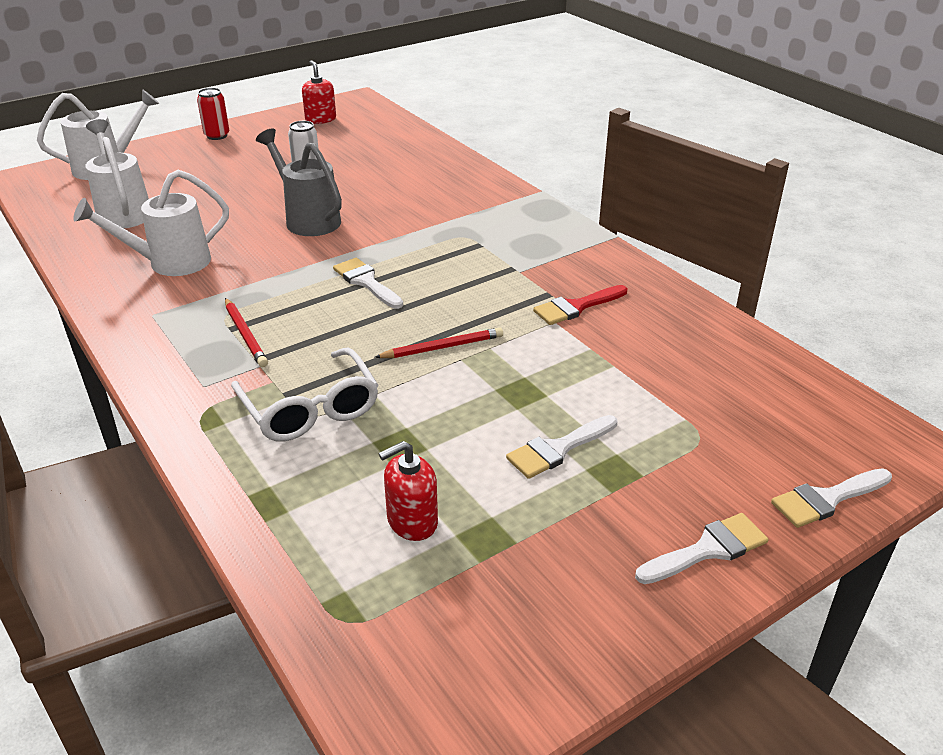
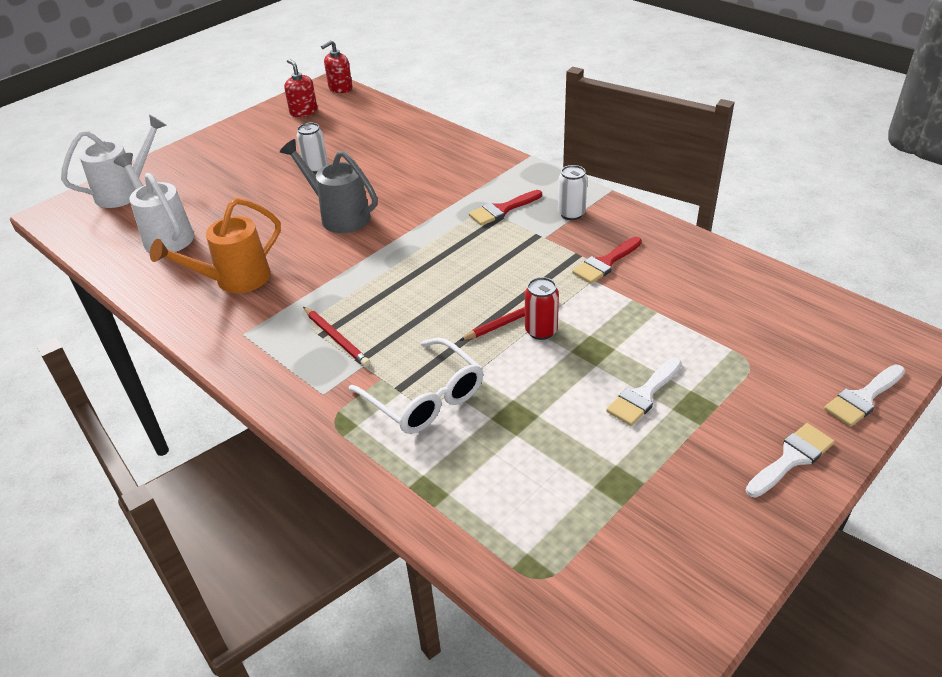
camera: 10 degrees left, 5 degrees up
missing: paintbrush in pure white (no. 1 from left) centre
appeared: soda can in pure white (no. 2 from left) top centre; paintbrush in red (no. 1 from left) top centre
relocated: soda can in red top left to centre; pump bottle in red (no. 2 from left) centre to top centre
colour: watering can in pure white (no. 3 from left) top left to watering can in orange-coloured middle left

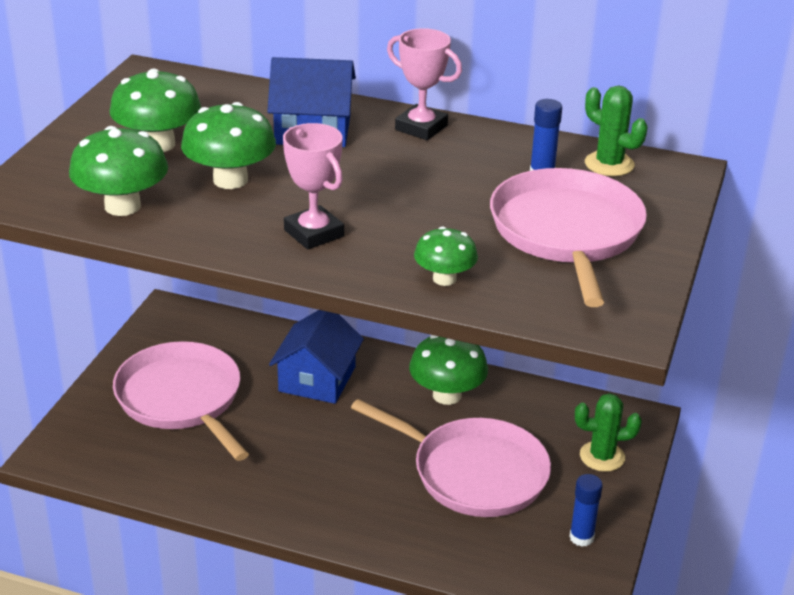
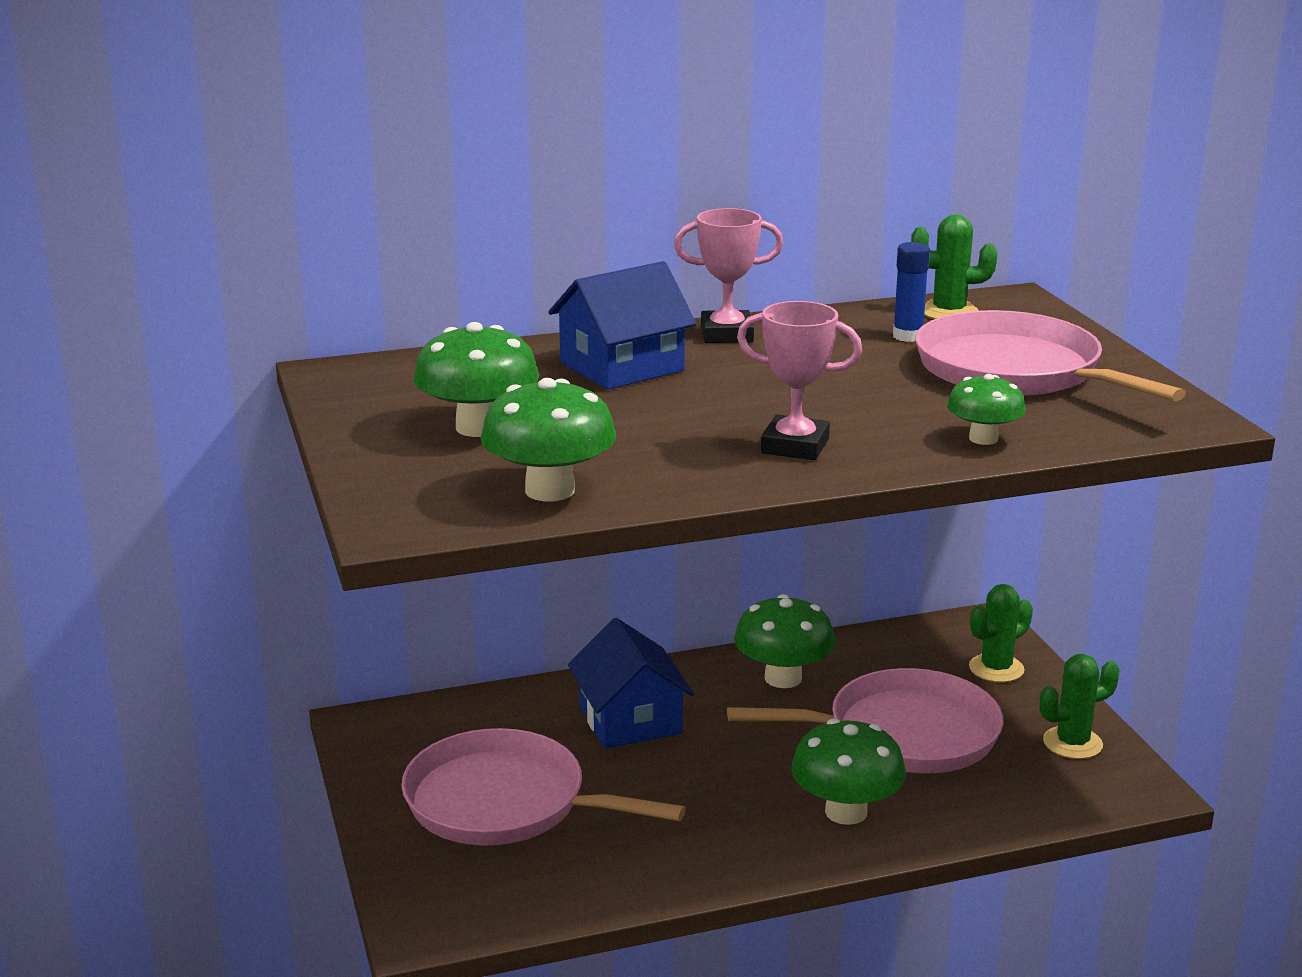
camera: 35 degrees left, 10 degrees down
relocated: fungus in leaf-green (no. 3 from left in the first image) top left to fungus in leaf-green (no. 4 from left) bottom centre
exchanged: stick of glue in blue (no. 2 from left) bottom right to saguaro cactus in leaf-green (no. 3 from left) bottom right

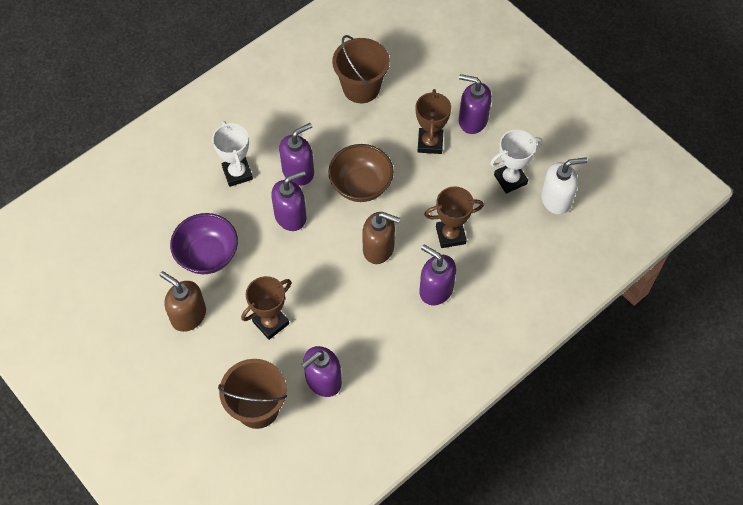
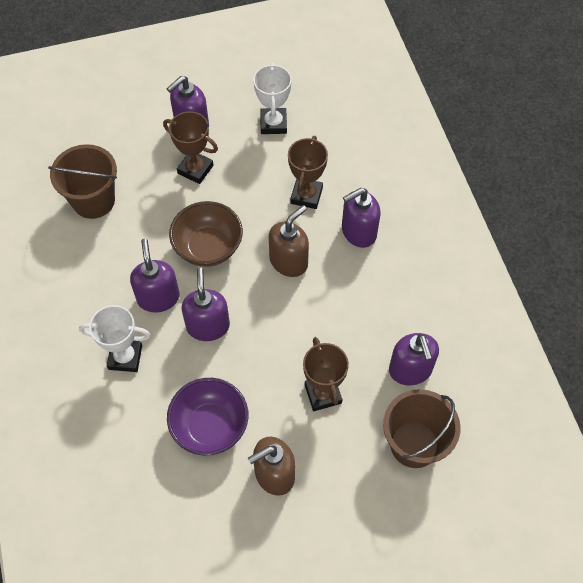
camera: 65 degrees left, 0 degrees up
missing: pump bottle in pure white middle right

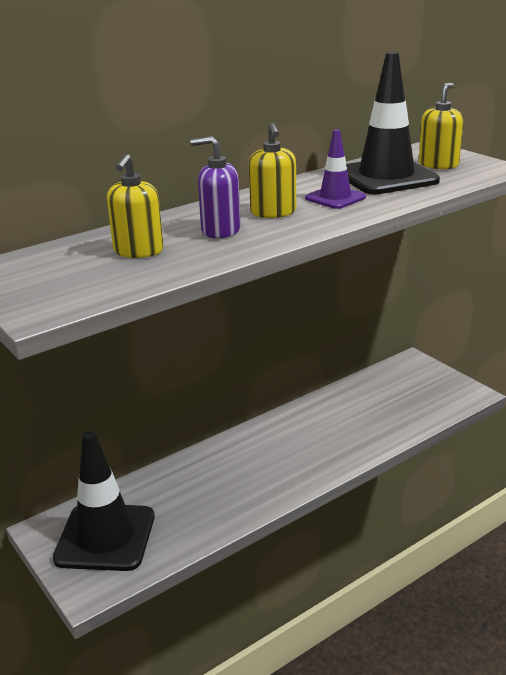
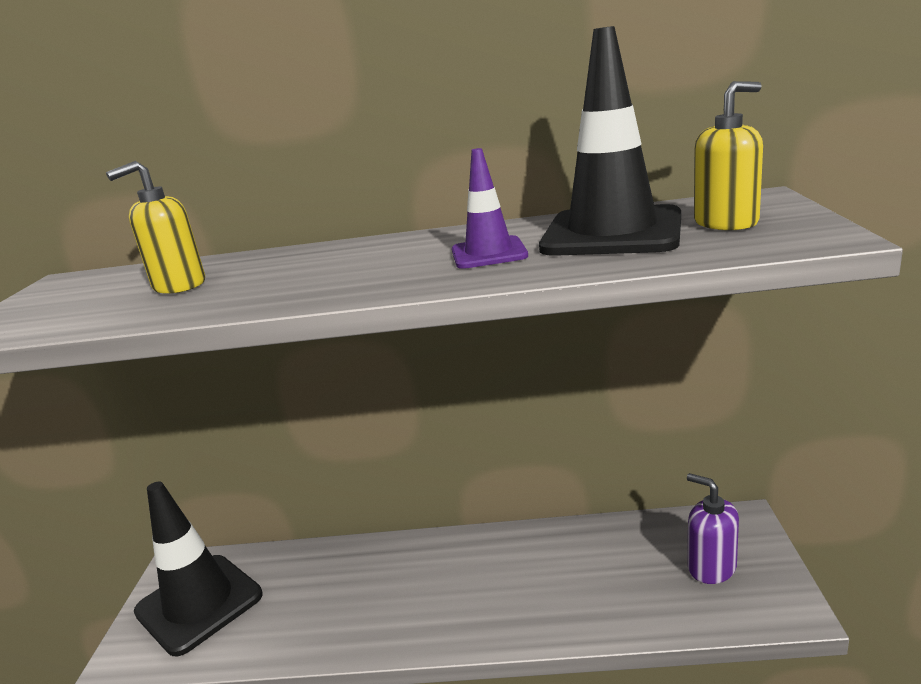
camera: 40 degrees right, 5 degrees down
missing: pump bottle in yellow (no. 2 from left) top centre
relocated: pump bottle in royal purple top centre to bottom right

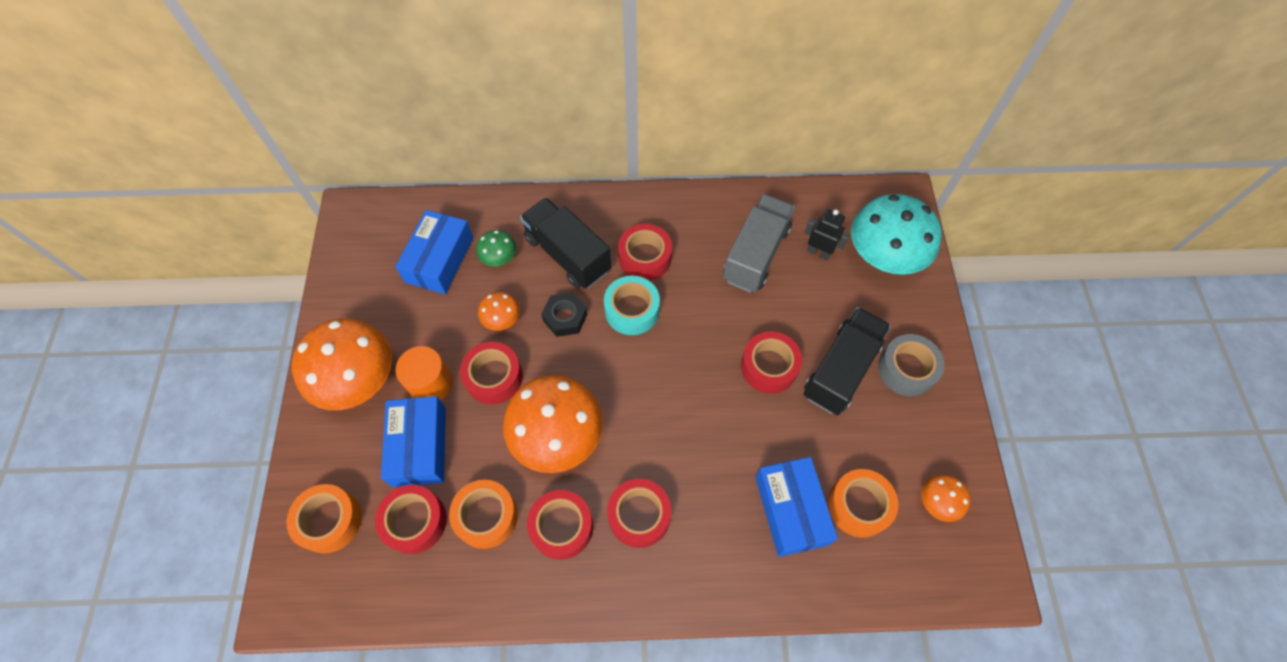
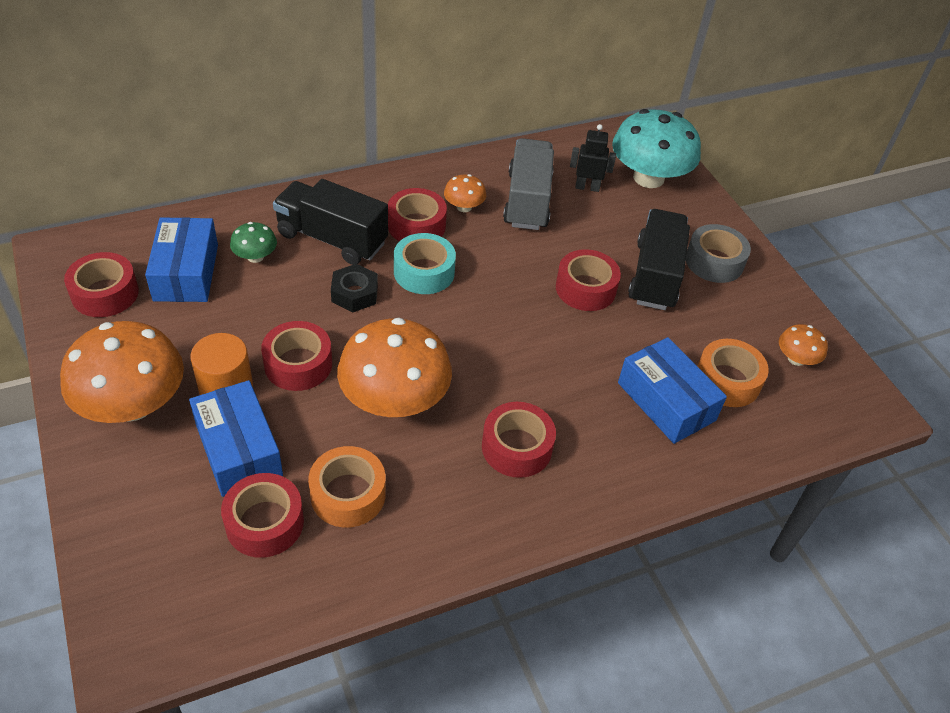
camera: 25 degrees left, 15 degrees down
missing: roll of tape in orange-coloured (no. 1 from left) bottom left
relocated: fungus in orange-coloured (no. 2 from left in the first image) centre to fungus in orange-coloured (no. 3 from left) top centre; roll of tape in red (no. 3 from left in the first image) bottom centre to roll of tape in red (no. 1 from left) middle left

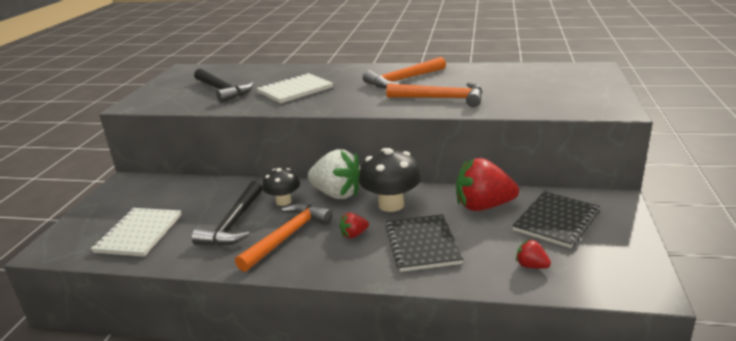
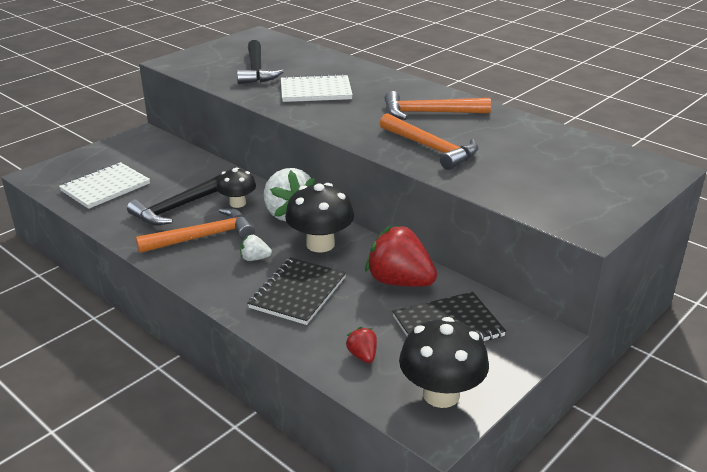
camera: 30 degrees right, 5 degrees up
appeared: fungus in black (no. 3 from left) bottom centre
colour: toy strawberry in red (no. 1 from left) centre to toy strawberry in pure white (no. 1 from left) centre

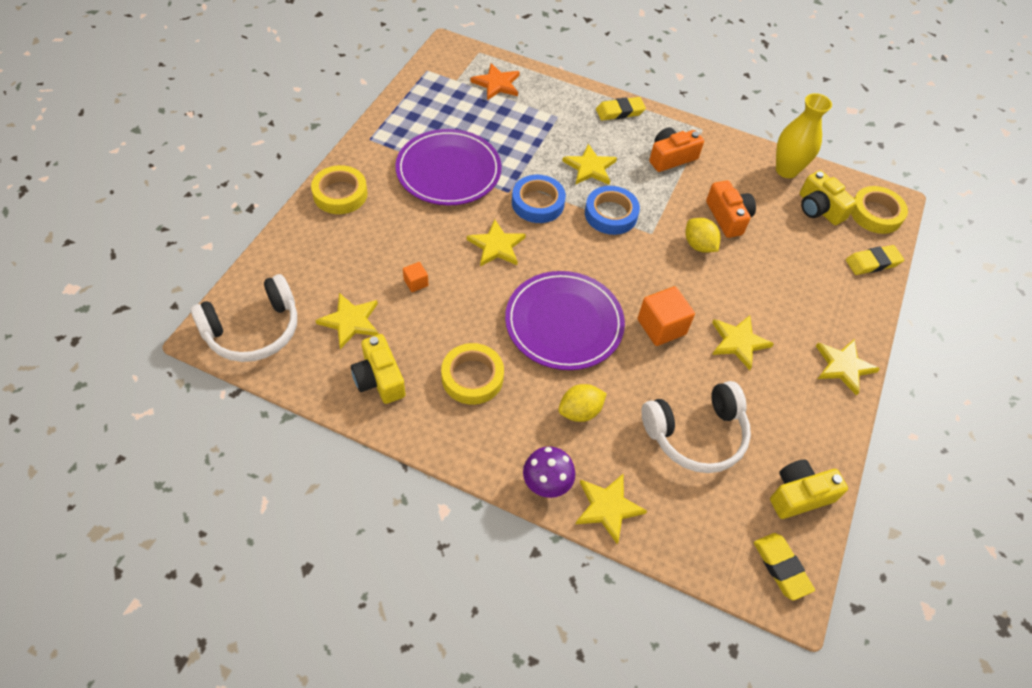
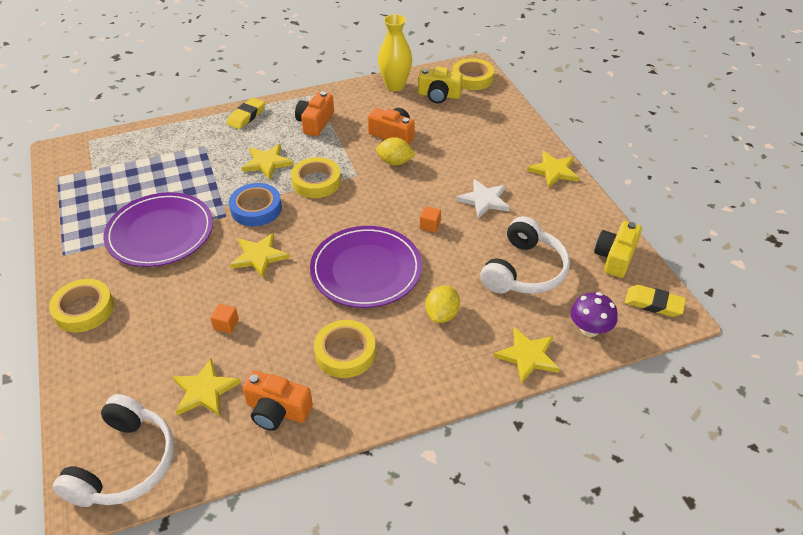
camera: 40 degrees left, 10 degrees down
missing: five-pointed star in orange-coloured top centre; eraser in yellow (no. 3 from left) middle right
relocated: fungus in royal purple bottom centre to middle right
colour: roll of tape in blue (no. 2 from left) top centre to roll of tape in yellow (no. 2 from left) top centre; five-pointed star in yellow (no. 5 from left) middle right to five-pointed star in pure white centre; compact camera in yellow (no. 1 from left) centre to compact camera in orange-coloured (no. 1 from left) bottom centre
size: block in orange-coloured (no. 2 from left) centre = centre x0.52

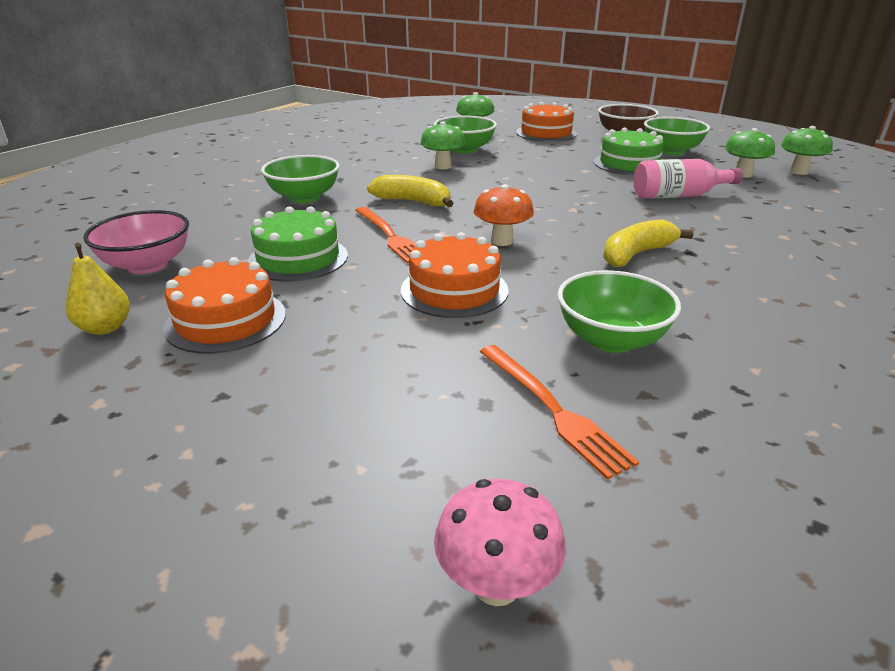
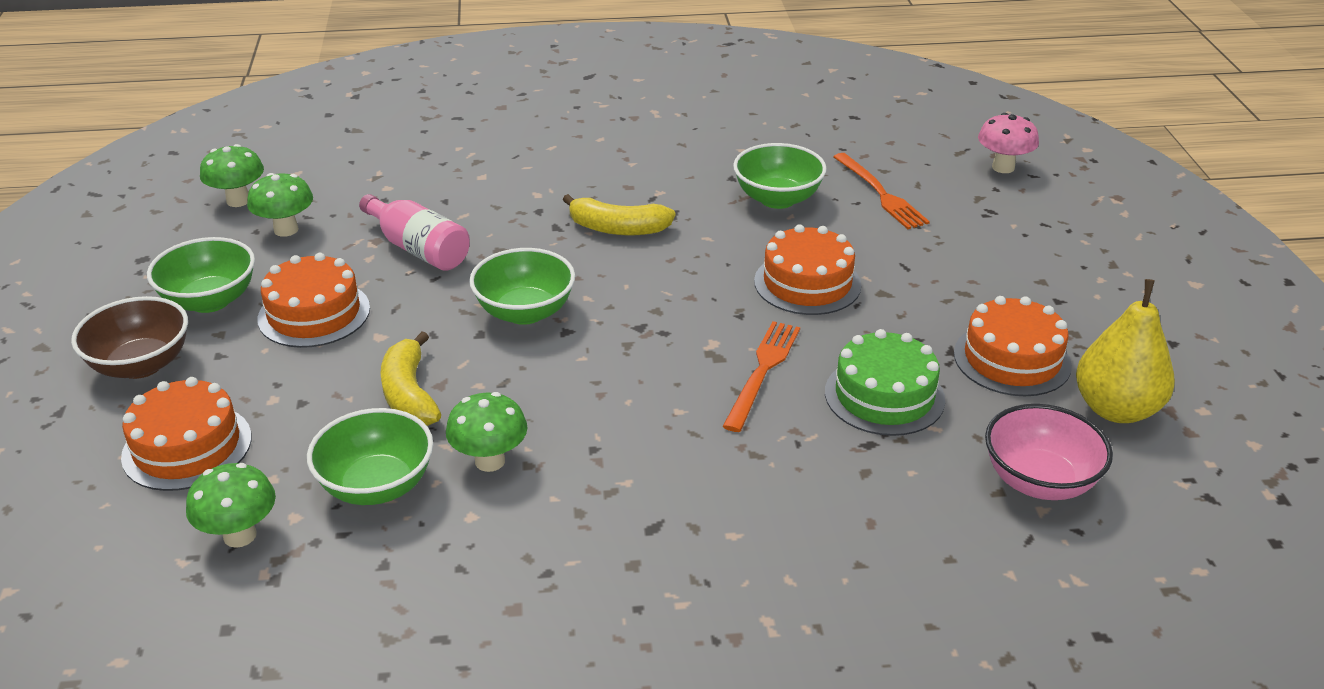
camera: 130 degrees left, 5 degrees up
missing: fungus in orange-coloured top centre
relocated: deep dish in leaf-green (no. 1 from left in the first image) top centre to deep dish in leaf-green (no. 3 from left) centre; banana in yellow (no. 1 from left) top centre to middle left
colour: layer cake in leaf-green (no. 2 from left) top right to layer cake in orange-coloured (no. 2 from left) middle left
spun: table fork in orange-coloured (no. 2 from left) centre = top centre 135 degrees clockwise
size: pear in yellow middle left = middle right x1.62

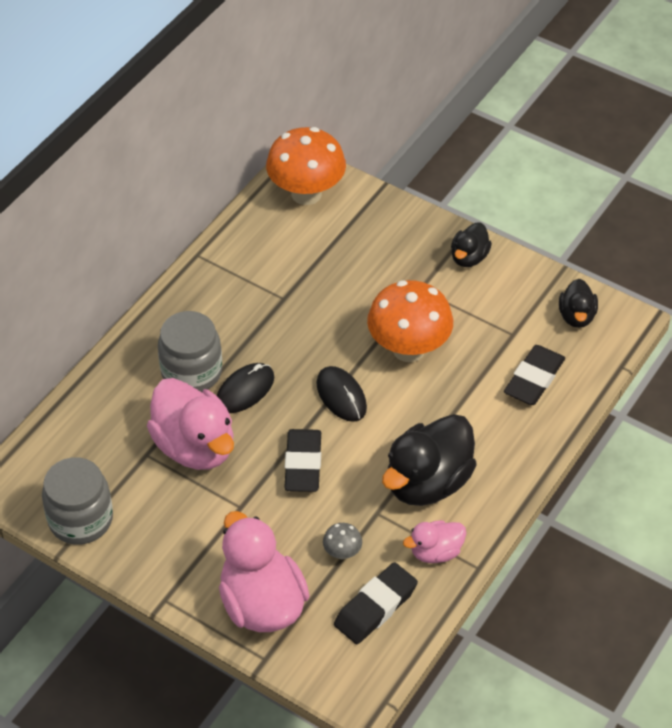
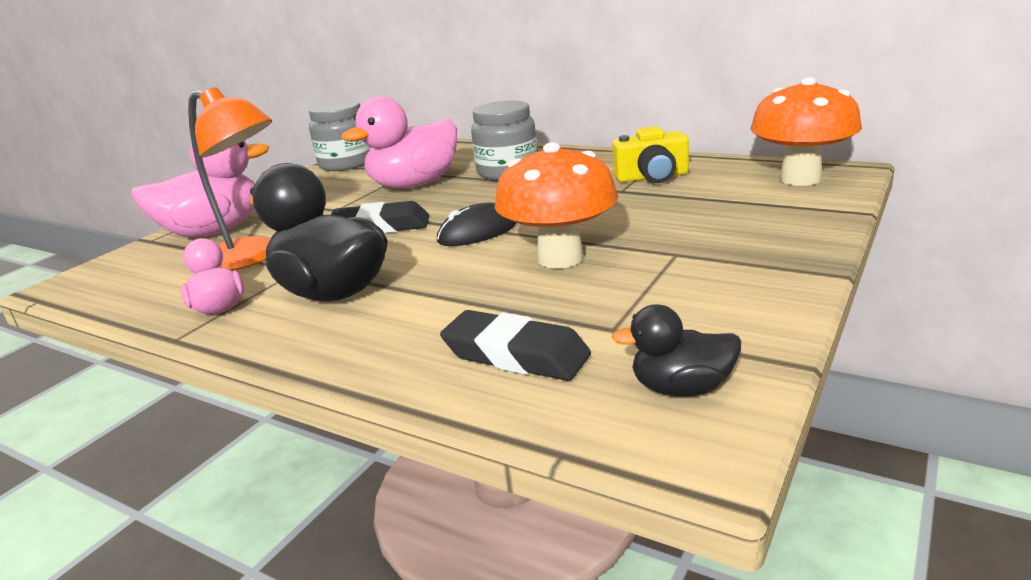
camera: 90 degrees right, 25 degrees down
missing: toy duck in black (no. 2 from left) middle right; computer mouse in black (no. 1 from left) centre; eraser in black (no. 2 from left) bottom centre
appeared: compact camera in yellow top centre
exchanged: fungus in grey bottom centre to desk lamp in orange-coloured top left

